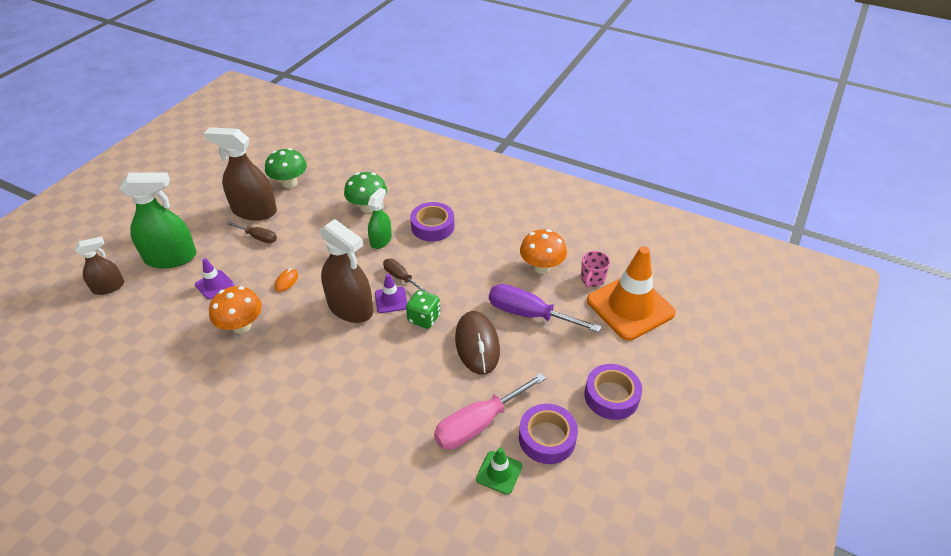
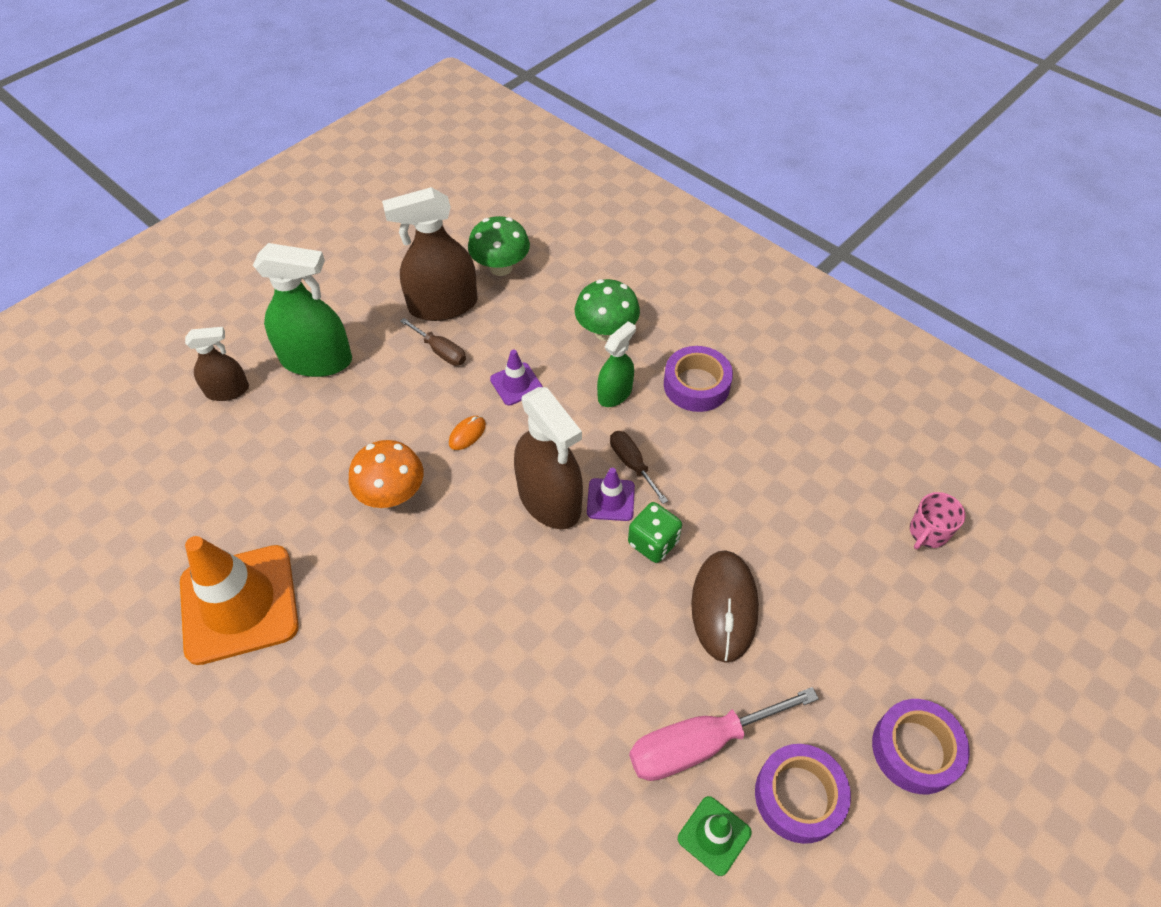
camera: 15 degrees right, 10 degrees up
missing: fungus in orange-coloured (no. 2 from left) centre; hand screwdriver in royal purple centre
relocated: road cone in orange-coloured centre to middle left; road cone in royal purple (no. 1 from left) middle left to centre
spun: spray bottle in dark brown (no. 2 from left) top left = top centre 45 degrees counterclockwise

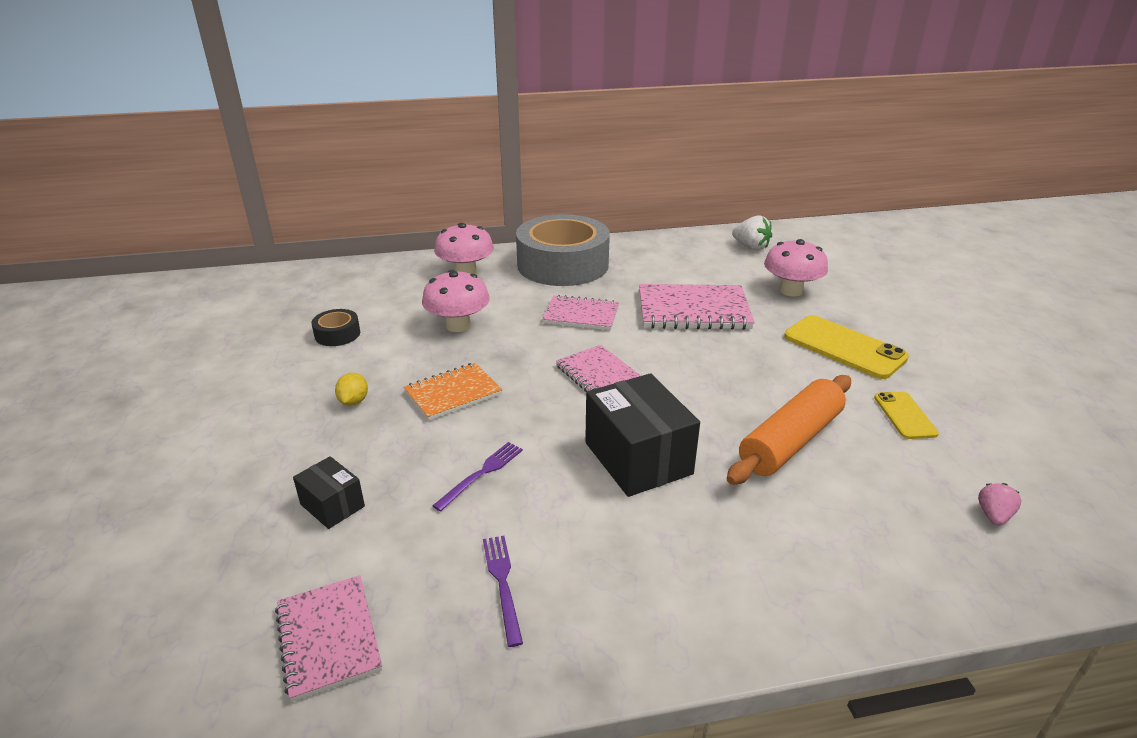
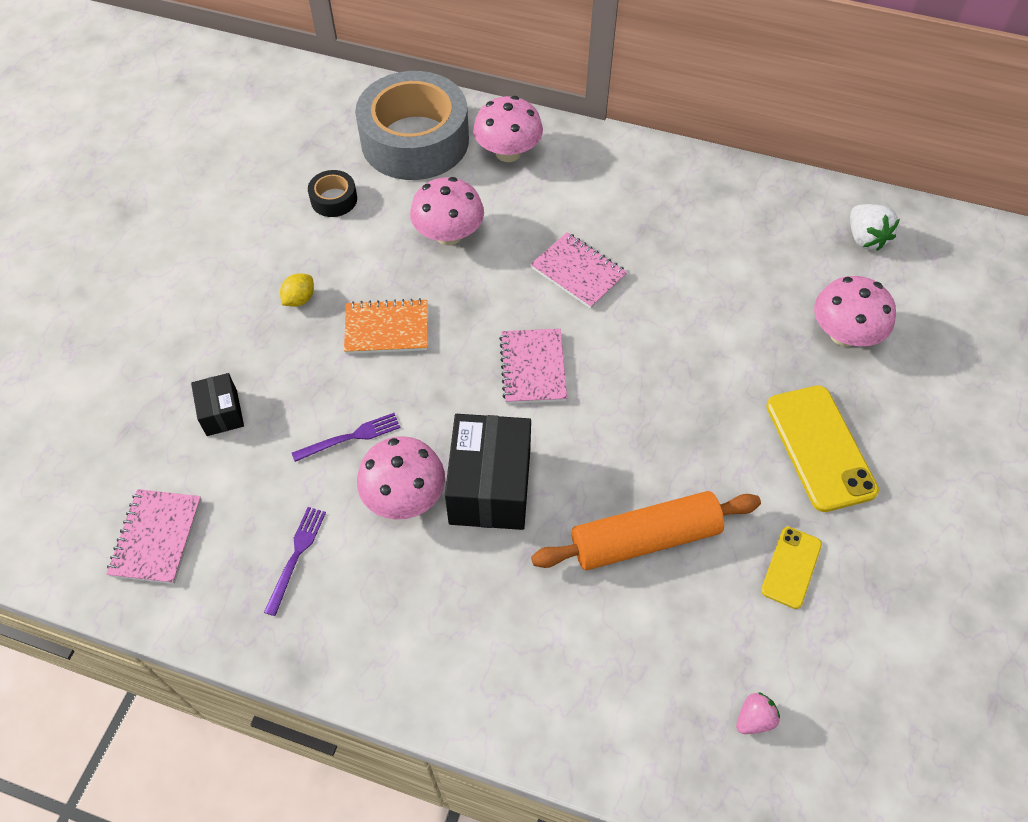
camera: 30 degrees right, 25 degrees up
missing: notepad in rose-pink (no. 4 from left) centre
appeared: fungus in rose-pink (no. 1 from left) centre
relocated: roll of tape in grey centre to top centre

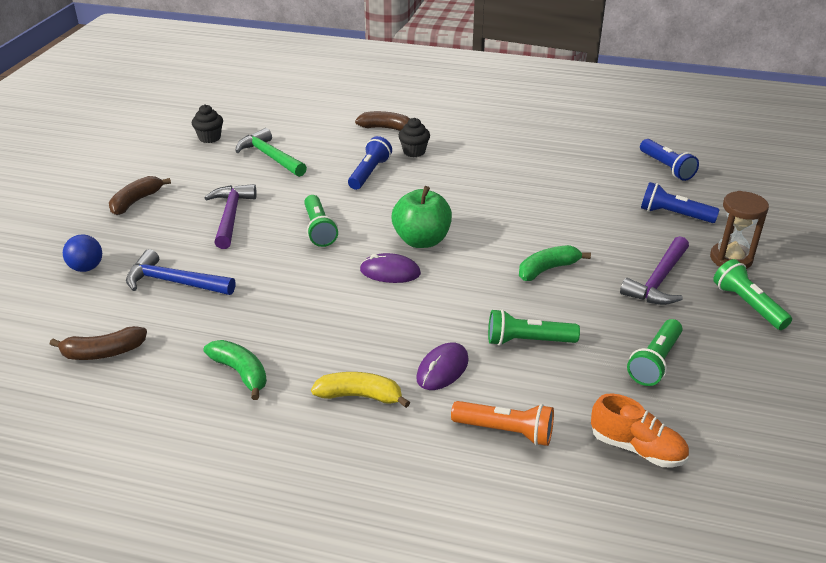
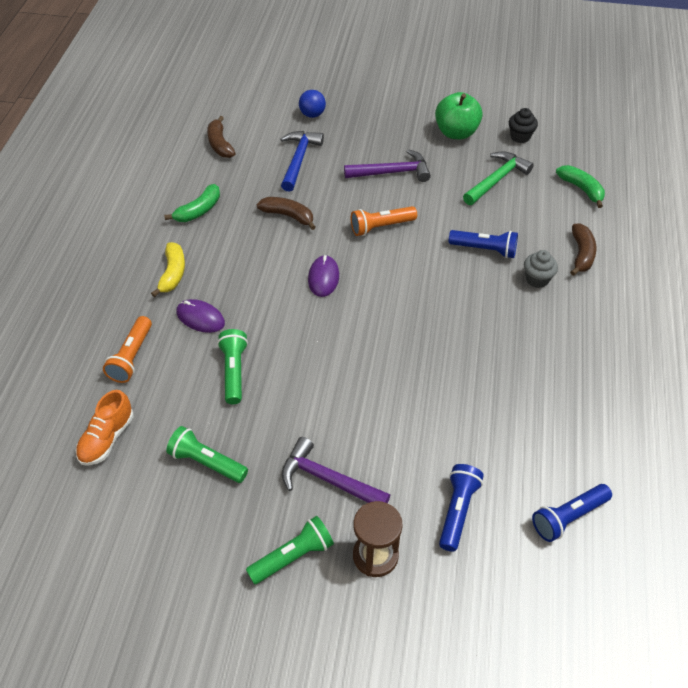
camera: 85 degrees right, 15 degrees up
relocated: banana in dark brown (no. 2 from left) middle left to top centre; toy apple in leaf-green centre to top right; banana in leaf-green (no. 2 from left) middle right to top right
colour: cupcake in black (no. 2 from left) top centre to cupcake in grey middle right; torch in leaf-green (no. 1 from left) centre to torch in orange-coloured (no. 2 from left) top centre

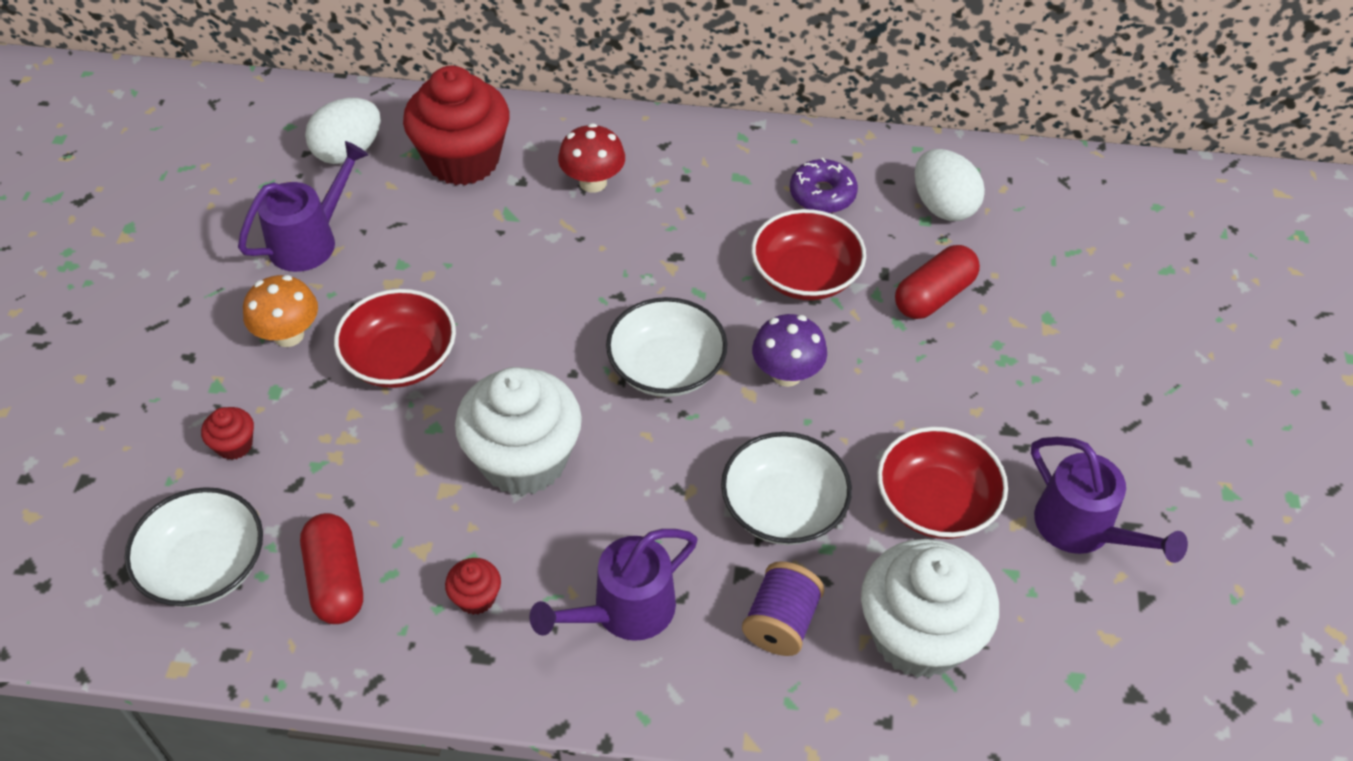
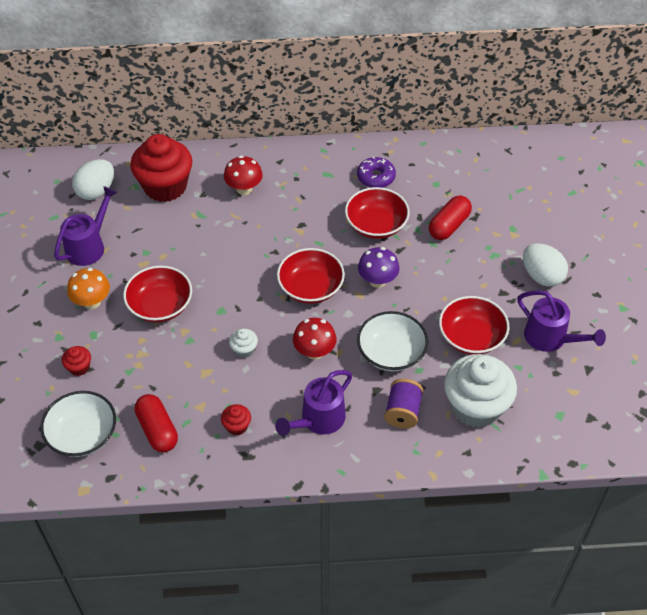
camera: 10 degrees left, 0 degrees up
appeared: fungus in red (no. 2 from left) centre
relocated: egg in pure white (no. 2 from left) top right to middle right
colour: deep dish in pure white (no. 2 from left) centre to deep dish in red (no. 2 from left) centre
size: cupcake in pure white (no. 1 from left) centre = centre x0.42

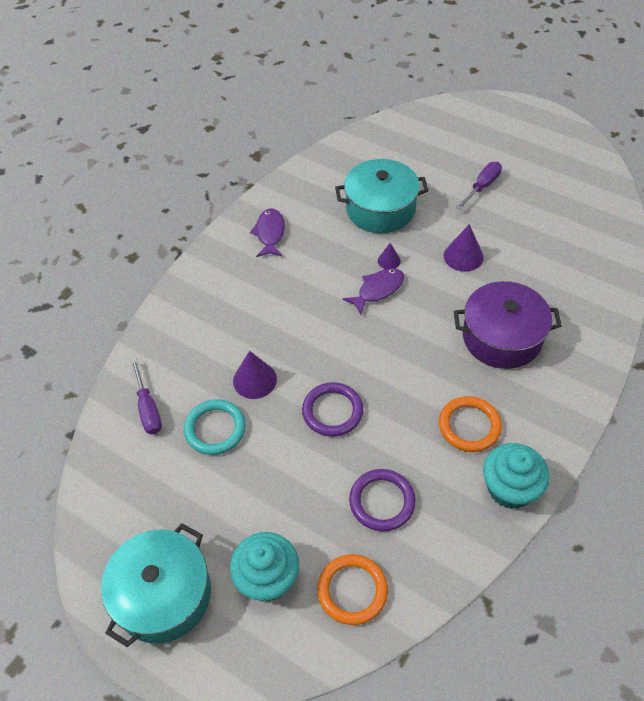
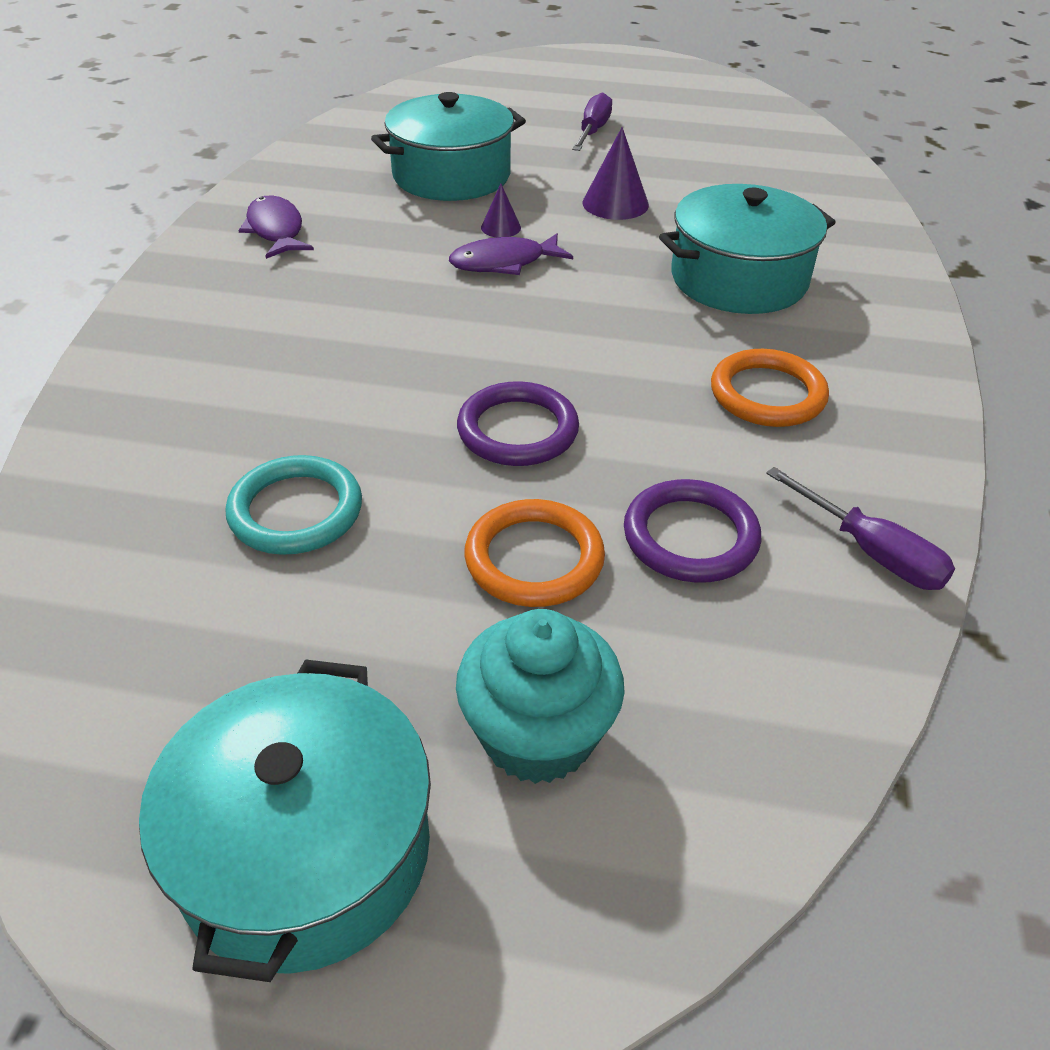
camera: 25 degrees left, 10 degrees down
missing: cone in royal purple (no. 1 from left) centre; cupcake in aqua (no. 2 from left) bottom right
relocated: hand screwdriver in royal purple (no. 1 from left in the first image) middle left to hand screwdriver in royal purple (no. 2 from left) middle right; torus in orange-coloured (no. 1 from left) bottom centre to centre
colour: cooking pot in royal purple middle right to cooking pot in aqua (no. 3 from left) top right
spun: toy fish in royal purple (no. 2 from left) centre = top centre 135 degrees counterclockwise

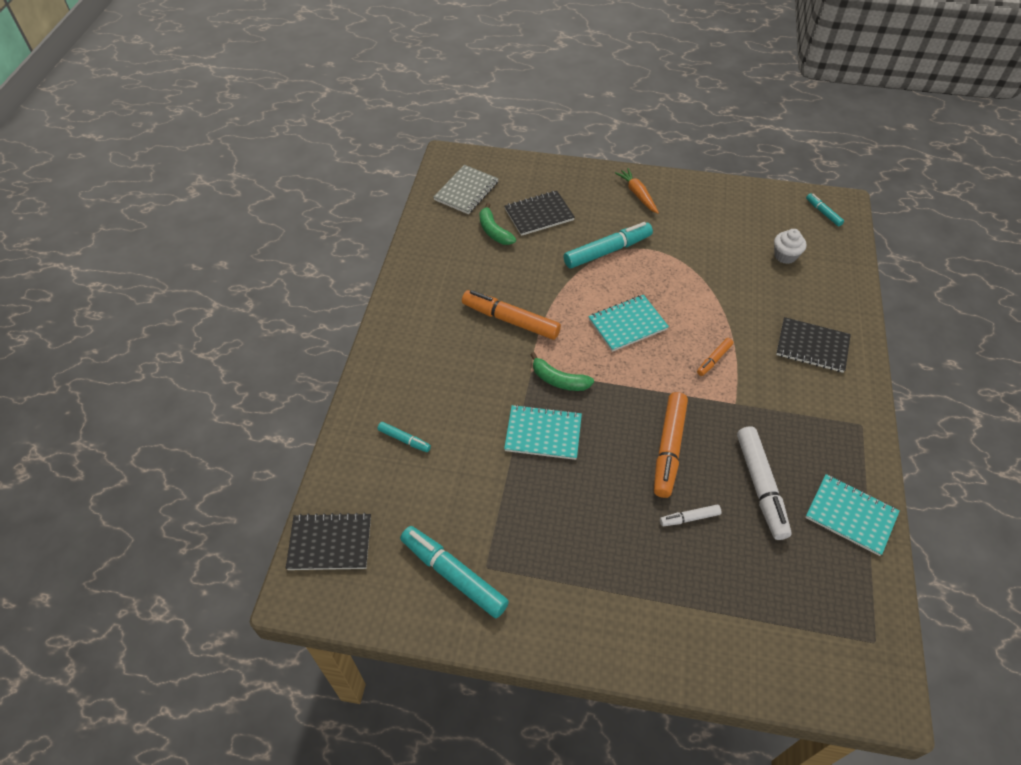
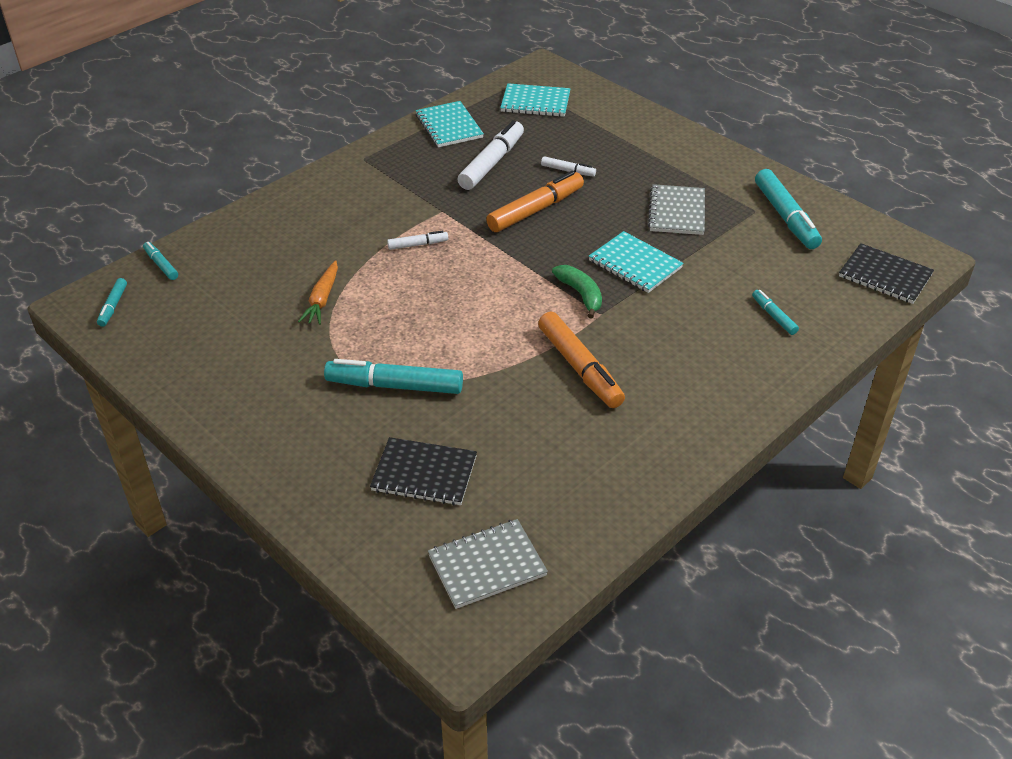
camera: 145 degrees left, 10 degrees down
missing: banana in leaf-green (no. 1 from left) top centre; cupcake in pure white top right; notepad in black (no. 3 from left) middle right
appeared: notepad in grey (no. 2 from left) top right; marker pen in aqua (no. 2 from left) middle left
relocated: toy carrot in orange-coloured top centre to middle left; notepad in aqua (no. 2 from left) centre to top centre
colour: marker pen in orange-coloured (no. 3 from left) middle right to marker pen in pure white (no. 1 from left) top centre

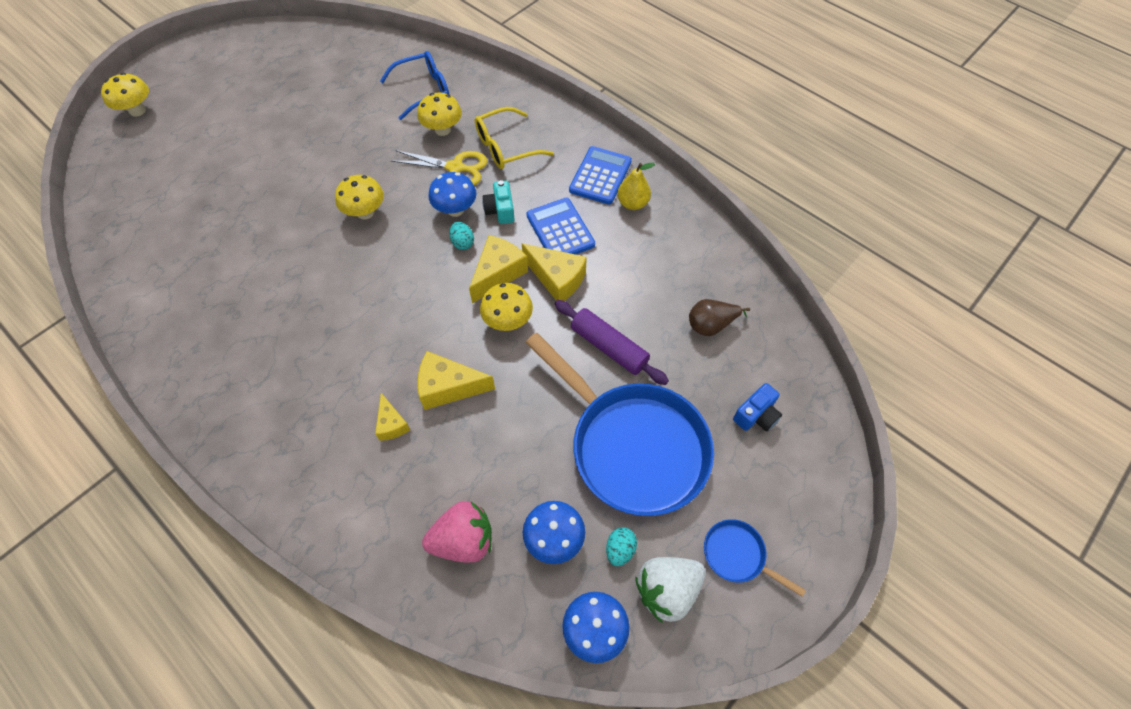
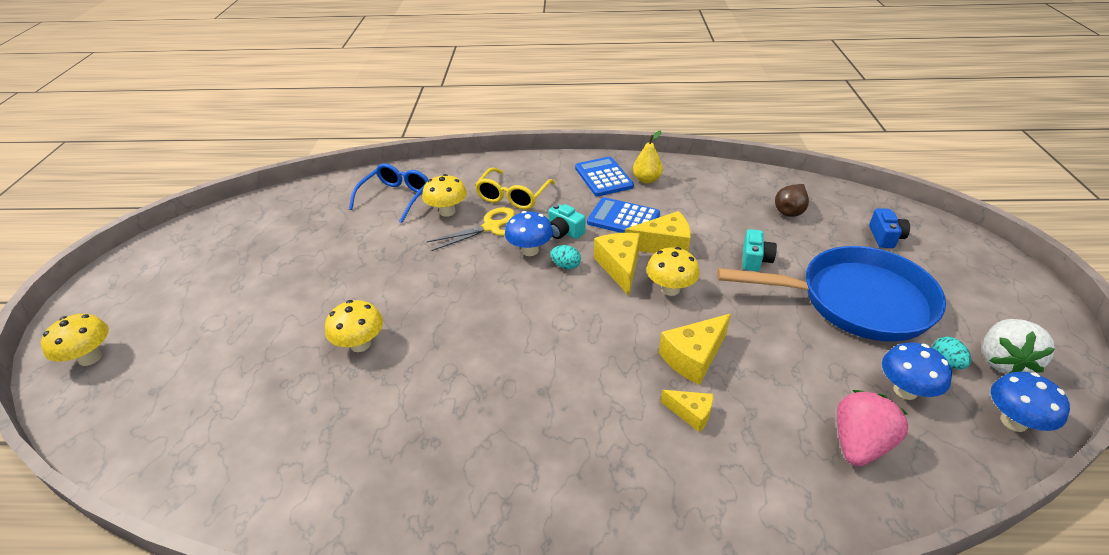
camera: 40 degrees left, 20 degrees down
missing: frying pan in blue (no. 2 from left) bottom right
relocated: fungus in yellow (no. 2 from left) top left to middle left
exchanged: dough roller in royal purple centre to compact camera in aqua (no. 2 from left) middle right

